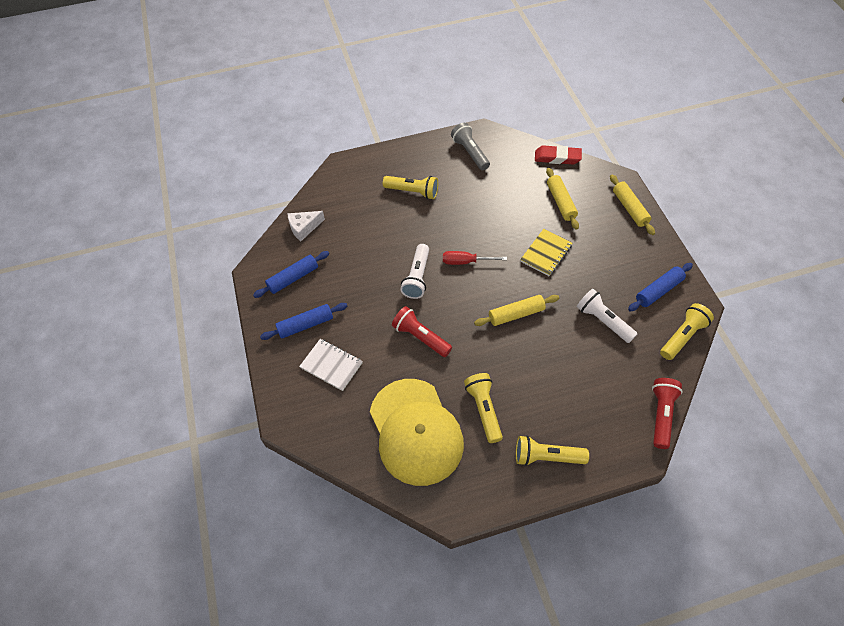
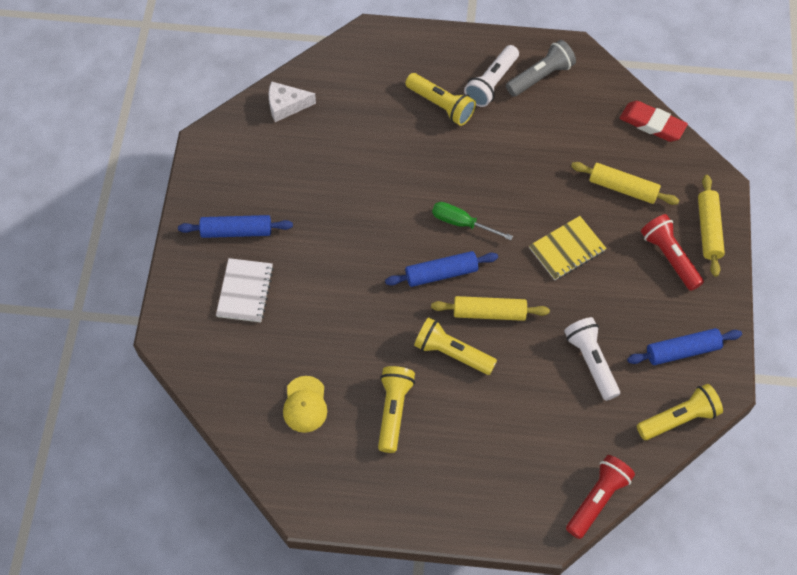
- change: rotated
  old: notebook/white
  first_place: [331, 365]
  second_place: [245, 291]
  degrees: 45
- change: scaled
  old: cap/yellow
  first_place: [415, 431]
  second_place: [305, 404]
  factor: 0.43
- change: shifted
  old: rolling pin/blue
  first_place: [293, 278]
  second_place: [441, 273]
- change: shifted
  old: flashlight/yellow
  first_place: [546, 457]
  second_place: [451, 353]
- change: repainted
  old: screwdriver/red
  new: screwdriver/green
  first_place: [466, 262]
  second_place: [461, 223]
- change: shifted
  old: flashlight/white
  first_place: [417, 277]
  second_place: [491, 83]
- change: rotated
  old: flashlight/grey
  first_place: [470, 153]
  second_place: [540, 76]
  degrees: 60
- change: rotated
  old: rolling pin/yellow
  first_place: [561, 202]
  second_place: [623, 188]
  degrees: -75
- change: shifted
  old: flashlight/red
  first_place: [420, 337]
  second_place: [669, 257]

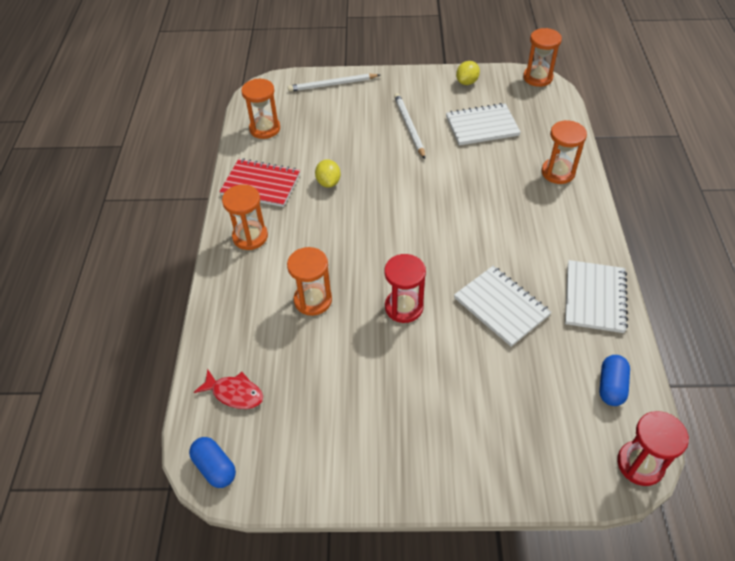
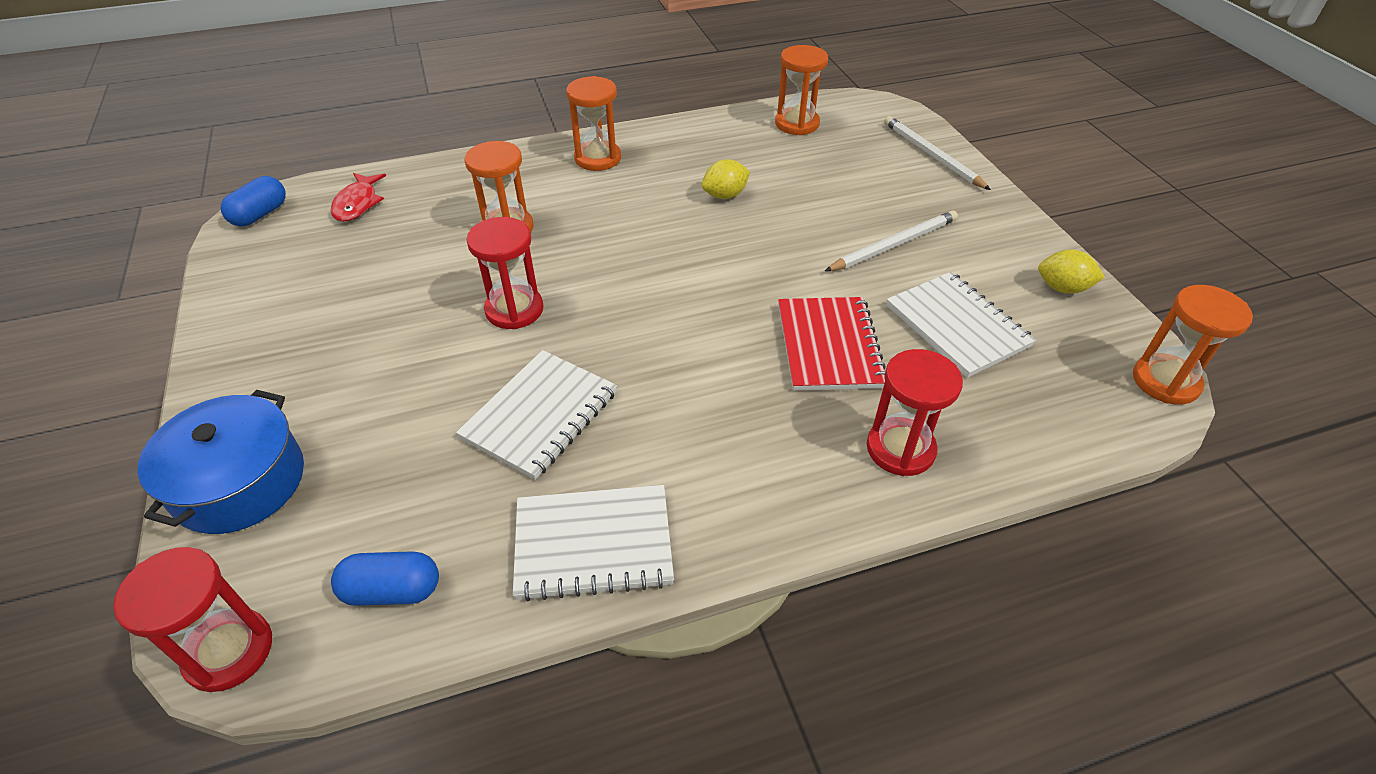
- change: new
  new: pot/blue
  second_place: [239, 482]
- change: shifted
  old: notebook/red
  first_place: [261, 184]
  second_place: [829, 346]
- change: repainted
  old: hourglass/orange
  new: hourglass/red
  first_place: [558, 172]
  second_place: [900, 449]

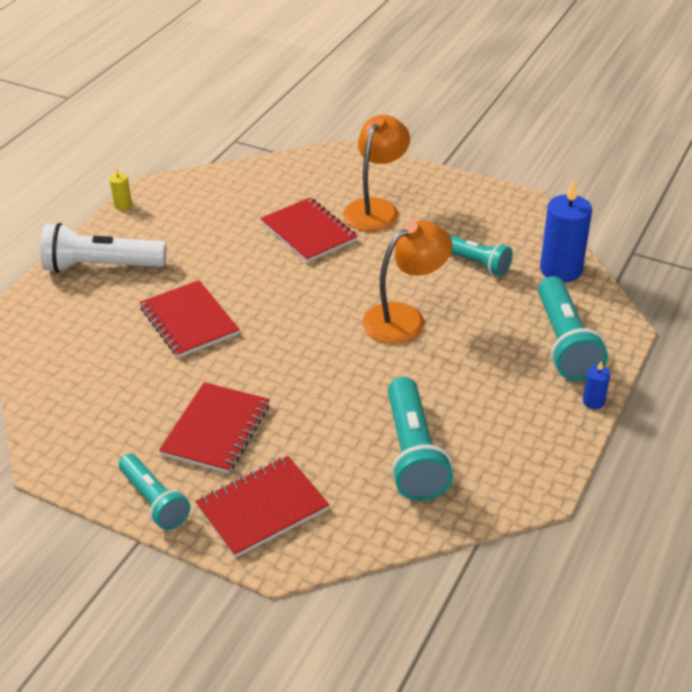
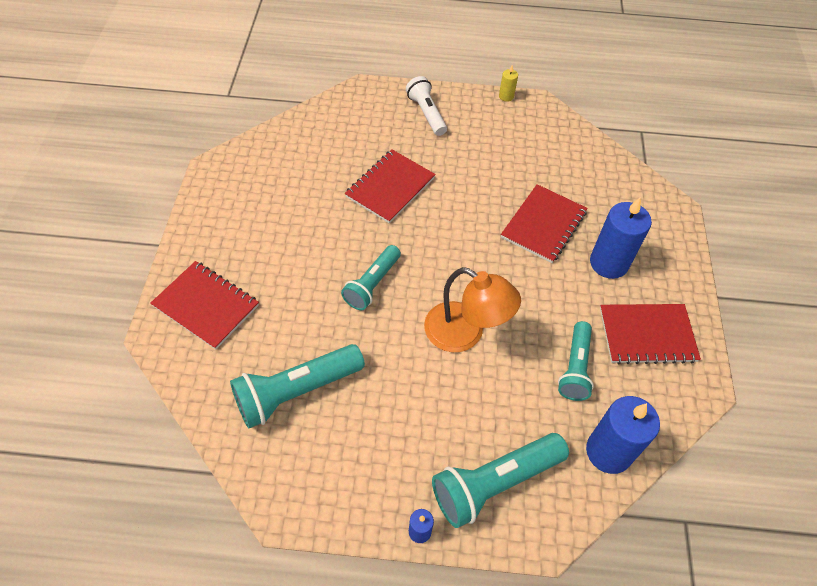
- change: shifted
  old: flashlight/turquoise
  first_place: [154, 501]
  second_place: [372, 284]
- change: scaled
  old: flashlight/white
  first_place: [102, 266]
  second_place: [426, 114]
  factor: 0.66
- change: swapped
  old: lamp/orange
  new: candle/blue
  first_place: [376, 208]
  second_place: [609, 263]
- change: shifted
  old: notebook/red
  first_place: [216, 430]
  second_place: [647, 335]

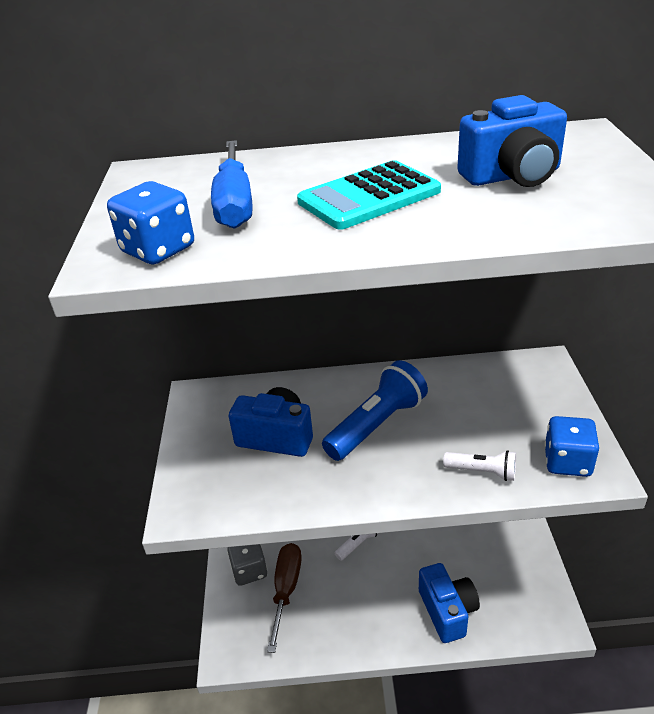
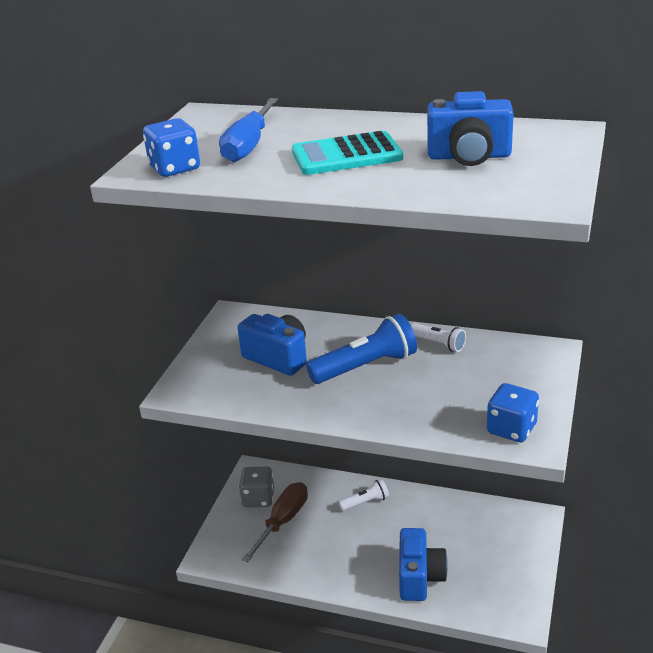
- change: shifted
  old: flashlight/white
  first_place: [482, 472]
  second_place: [438, 344]

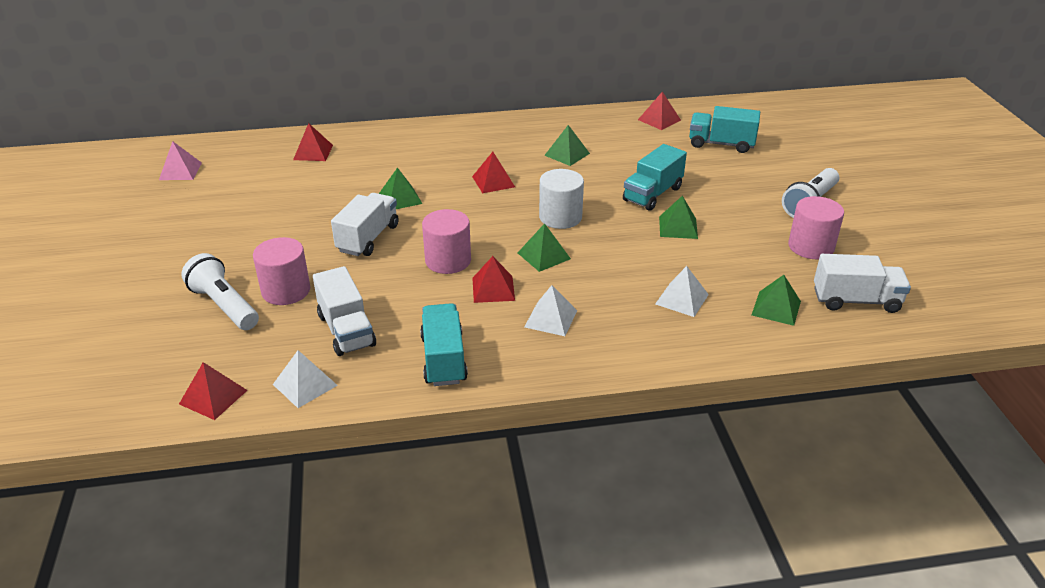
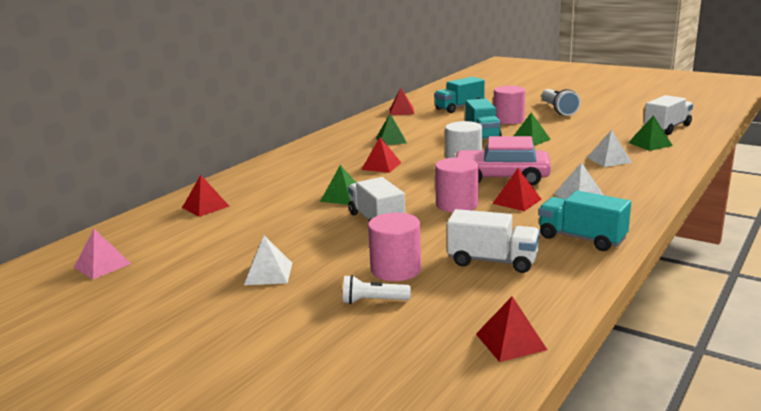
- change: shifted
  old: pyramid/white
  first_place: [305, 384]
  second_place: [268, 273]
- change: scaled
  old: flashlight/white
  first_place: [224, 306]
  second_place: [373, 301]
  factor: 0.61
- change: swapped
  old: pyramid/green
  new: car/pink
  first_place: [544, 255]
  second_place: [501, 177]
- change: shifted
  old: cylinder/pink
  first_place: [811, 247]
  second_place: [508, 120]

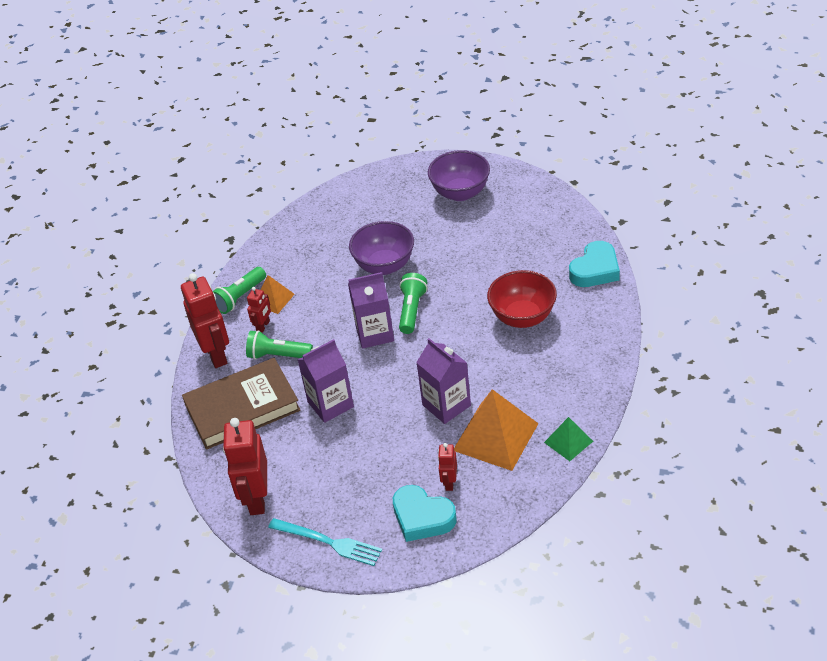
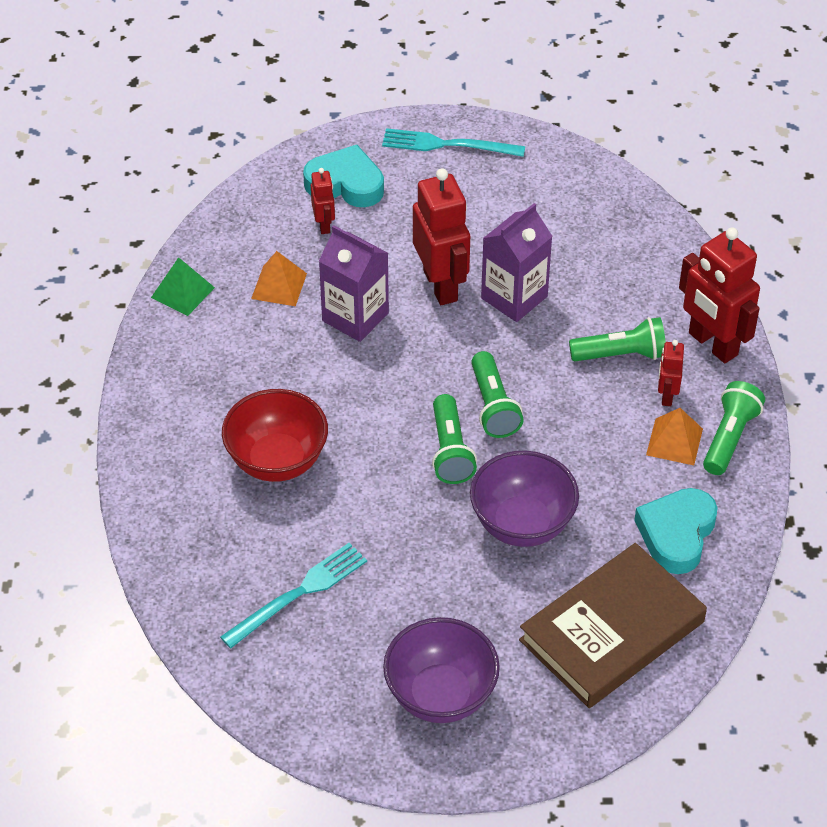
- change: new
  new: fork/turquoise
  second_place: [298, 594]
- change: scaled
  old: pyramid/orange
  first_place: [495, 437]
  second_place: [279, 286]
  factor: 0.53
- change: shifted
  old: robot/red
  first_place: [256, 499]
  second_place: [441, 285]
- change: swapped
  old: carton/purple
  new: flashlight/green
  first_place: [374, 333]
  second_place: [493, 406]
- change: shifted
  old: book/brown
  first_place: [242, 408]
  second_place: [611, 631]
- change: shifted
  old: heart/turquoise
  first_place: [595, 270]
  second_place: [676, 534]

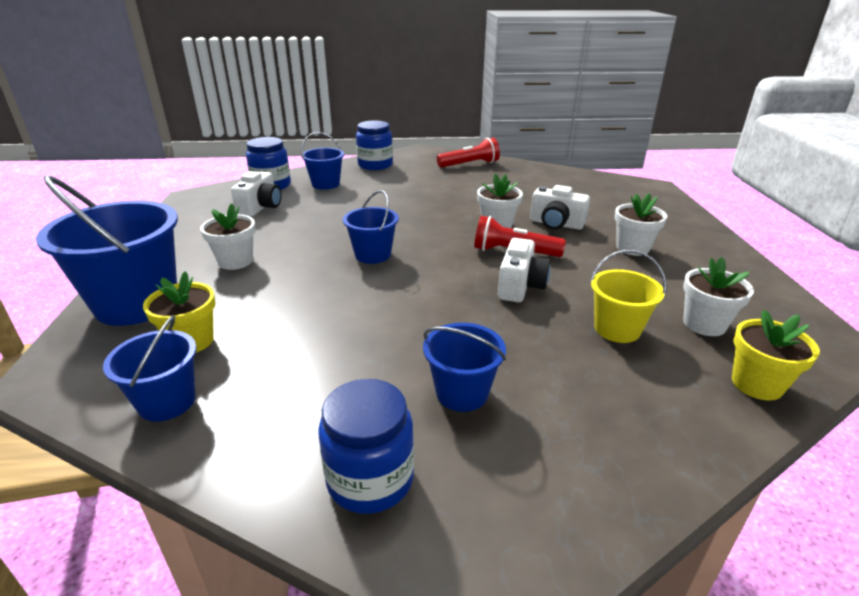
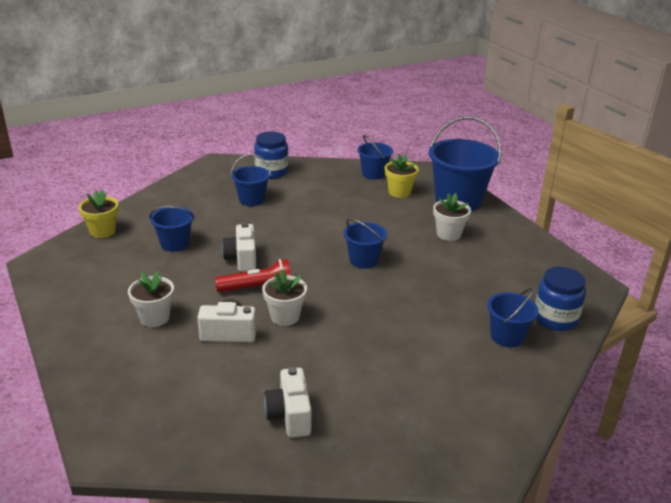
- change: repainted
  old: bucket/yellow
  new: bucket/blue
  first_place: [617, 329]
  second_place: [175, 244]
- change: shifted
  old: camera/white
  first_place: [261, 207]
  second_place: [290, 415]
- change: gone
  old: jar/blue
  first_place: [375, 165]
- change: gone
  old: flashlight/red
  first_place: [470, 164]
- change: gone
  old: flower pot/white
  first_place: [704, 324]

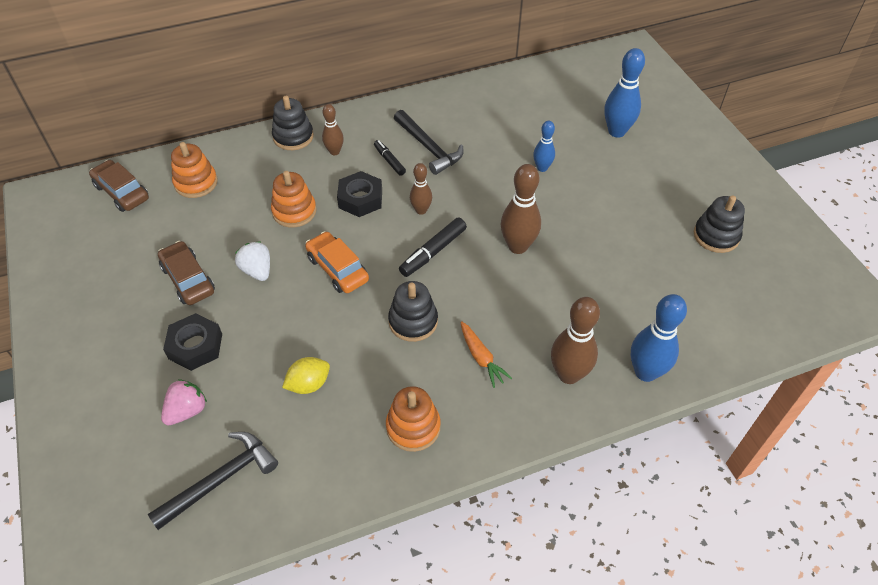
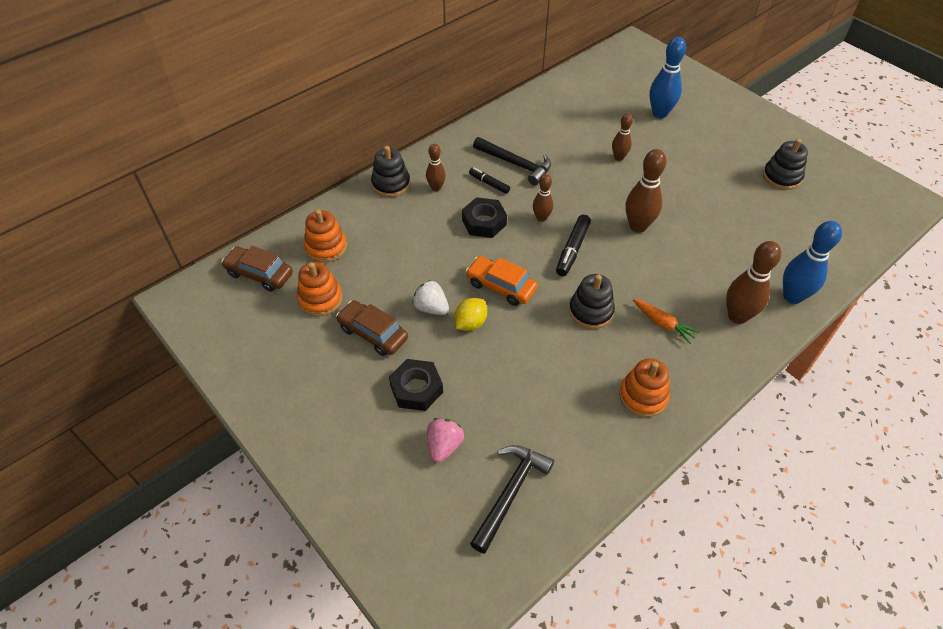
- change: shifted
  old: stacking toy/orange
  first_place: [294, 211]
  second_place: [320, 299]
- change: shifted
  old: lemon/yellow
  first_place: [309, 384]
  second_place: [470, 323]
- change: repainted
  old: bowling pin/blue
  new: bowling pin/brown
  first_place: [542, 168]
  second_place: [619, 157]

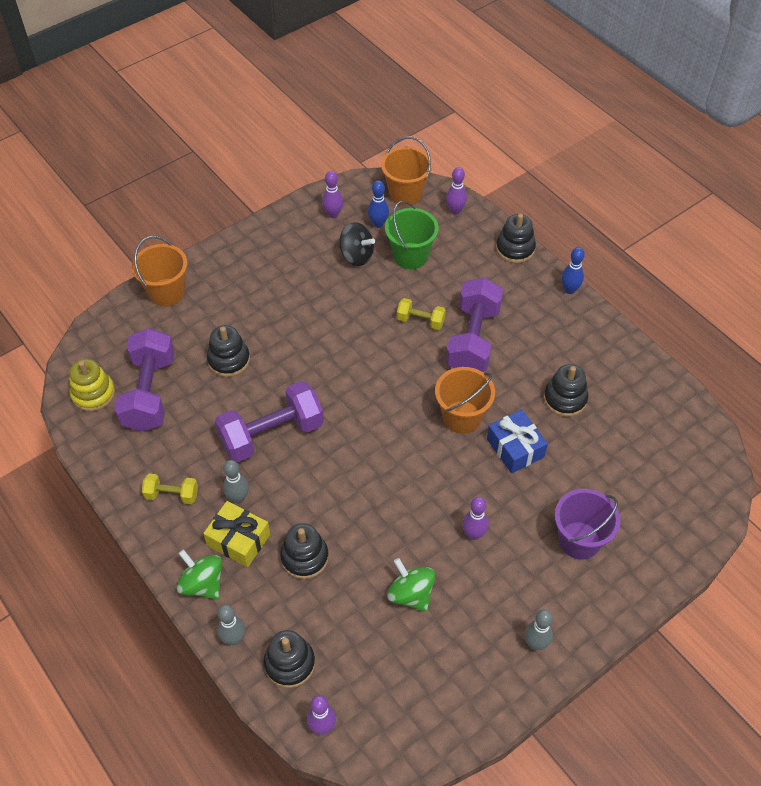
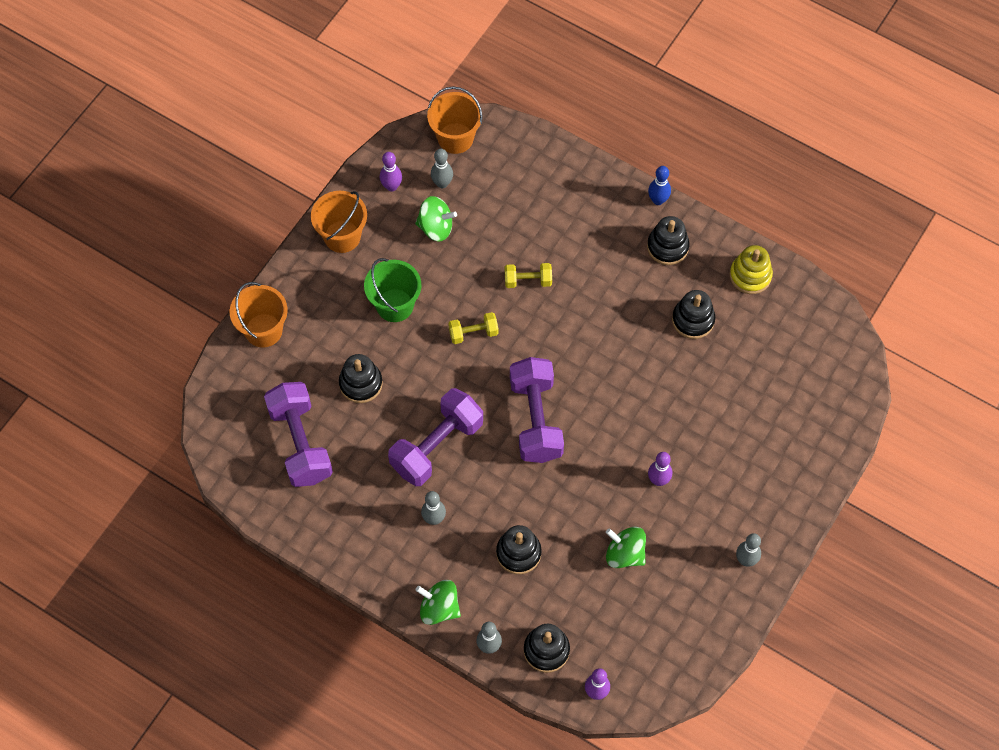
- change: shifted
  old: bucket/orange
  first_place: [462, 417]
  second_place: [342, 236]
- change: shifted
  old: bucket/green
  first_place: [410, 256]
  second_place: [395, 305]
- change: repainted
  old: spinning top/black
  new: spinning top/green
  first_place: [356, 256]
  second_place: [436, 227]
- change: repainted
  old: bowling pin/blue
  new: bowling pin/grey
  first_place: [378, 224]
  second_place: [442, 183]
- change: shifted
  old: dumbbell/yellow
  first_place: [172, 495]
  second_place: [473, 333]
- change: shifted
  old: dumbbell/purple
  first_place: [473, 339]
  second_place: [535, 419]
- change: shifted
  old: stacking toy/black
  first_place: [515, 249]
  second_place: [667, 247]
- change: shifted
  old: stacking toy/yellow
  first_place: [93, 394]
  second_place: [750, 276]
- change: gone
  old: gift/yellow
  first_place: [238, 540]
- change: gone
  old: bowling pin/purple
  first_place: [455, 211]
- change: gone
  old: gift/blue
  first_place: [515, 448]
- change: gone
  old: bucket/purple
  first_place: [579, 540]

